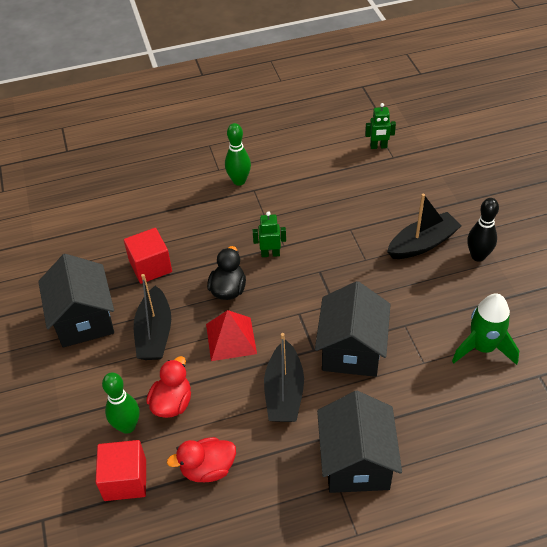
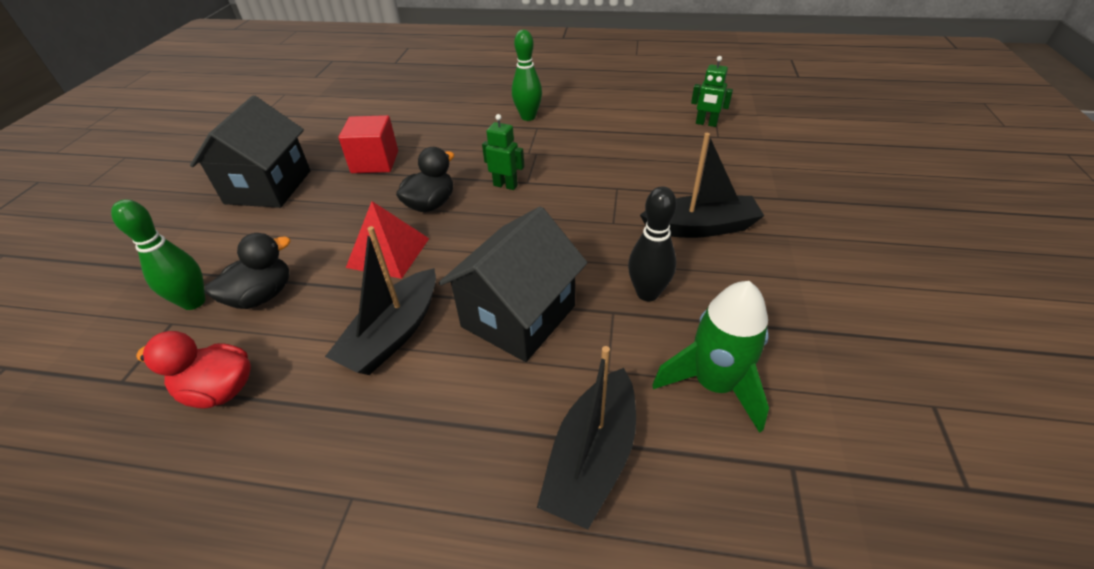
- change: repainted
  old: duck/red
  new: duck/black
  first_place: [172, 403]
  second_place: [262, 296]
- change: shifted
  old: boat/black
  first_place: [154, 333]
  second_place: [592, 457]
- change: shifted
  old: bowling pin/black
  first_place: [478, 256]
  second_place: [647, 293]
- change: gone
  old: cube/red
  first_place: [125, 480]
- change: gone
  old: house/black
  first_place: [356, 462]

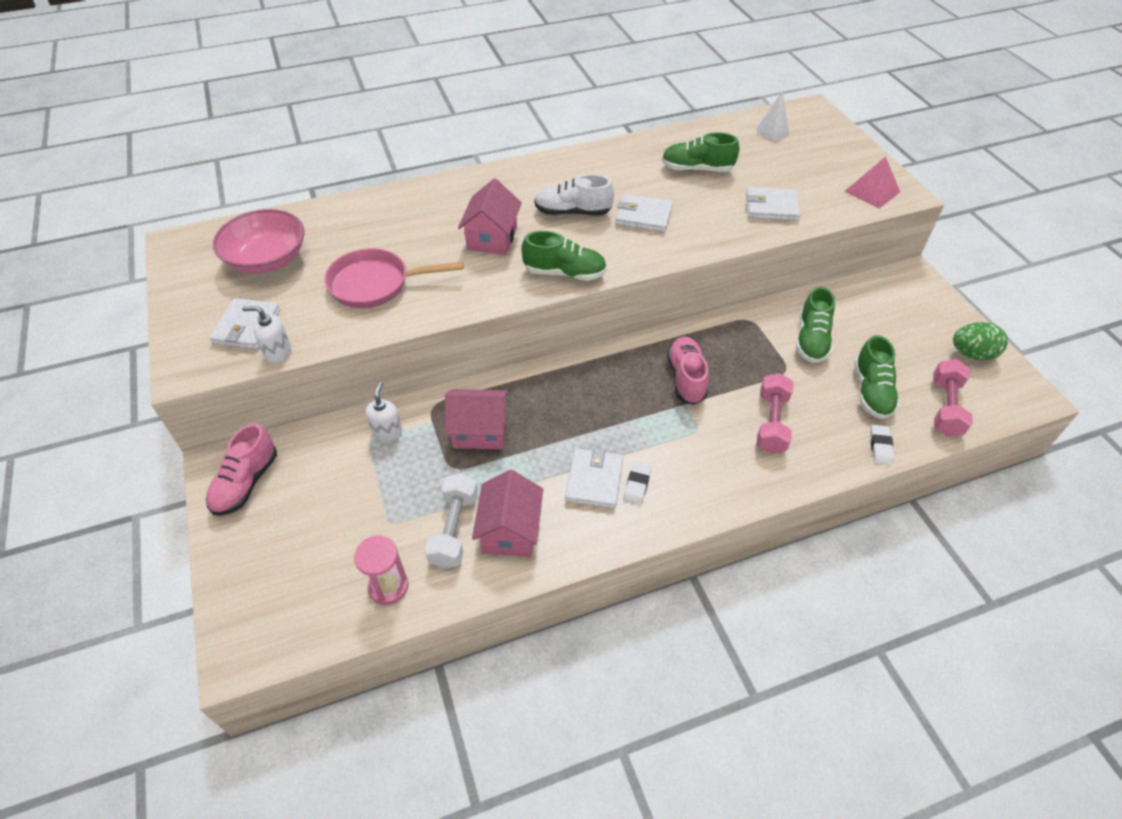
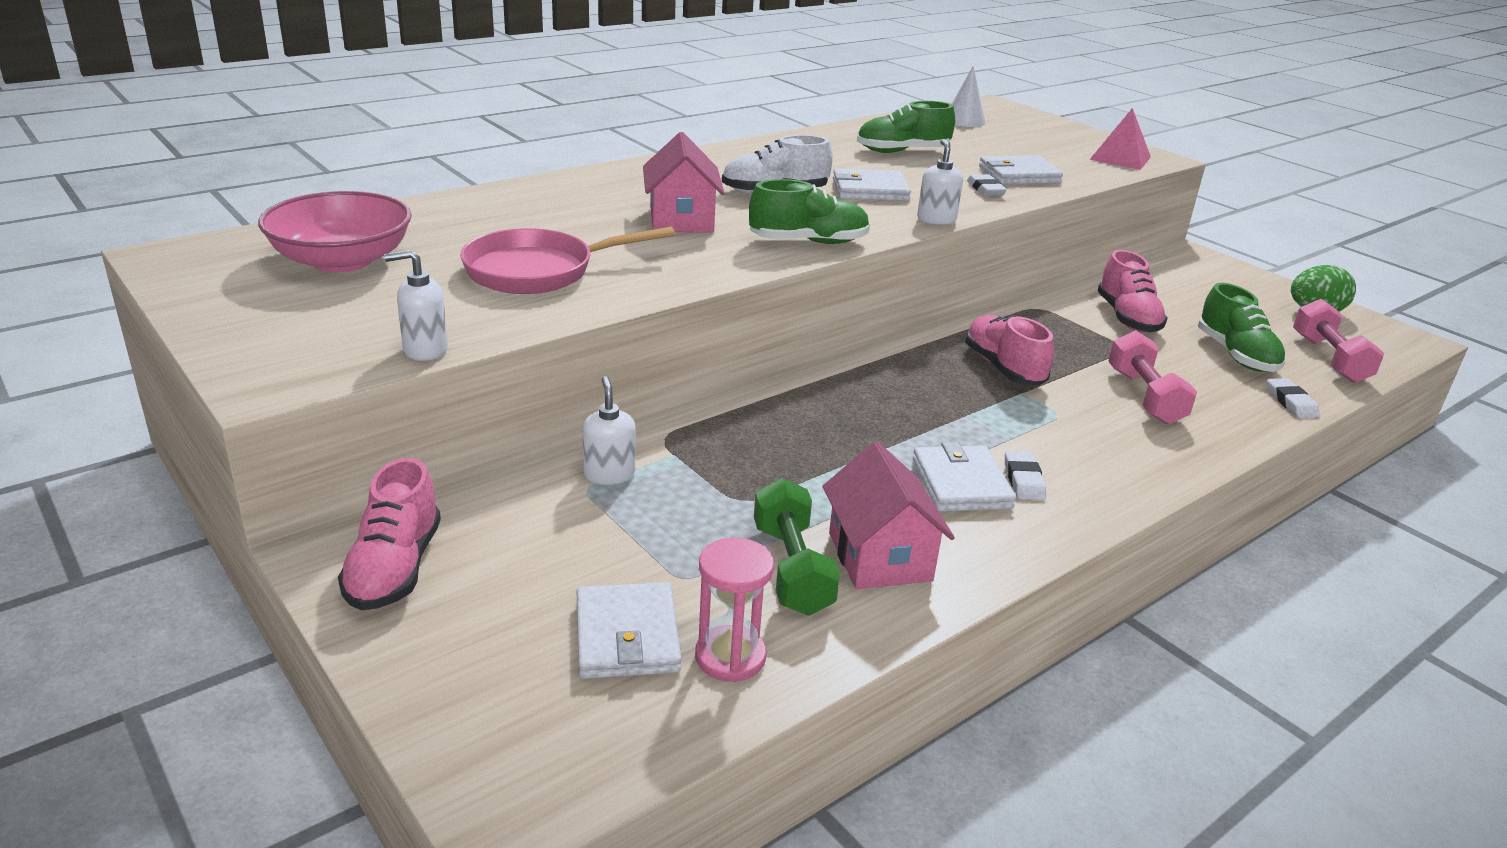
- change: shifted
  old: wallet/white
  first_place: [247, 327]
  second_place: [627, 636]
- change: repainted
  old: dumbbell/white
  new: dumbbell/green
  first_place: [454, 529]
  second_place: [791, 569]
- change: new
  new: soap dispenser/white
  second_place: [936, 219]
- change: new
  new: eraser/white
  second_place: [985, 189]
- change: repainted
  old: shoe/green
  new: shoe/pink
  first_place: [811, 340]
  second_place: [1127, 318]
- change: gone
  old: house/pink
  first_place: [480, 431]

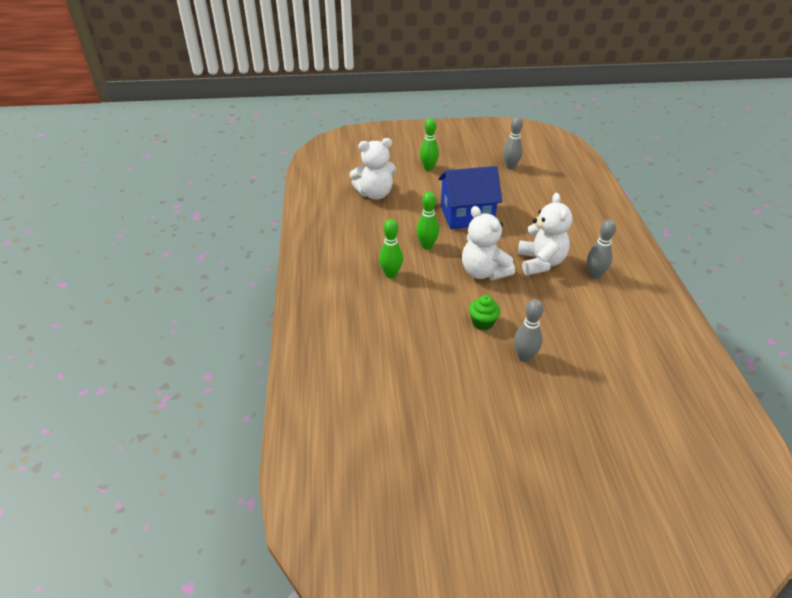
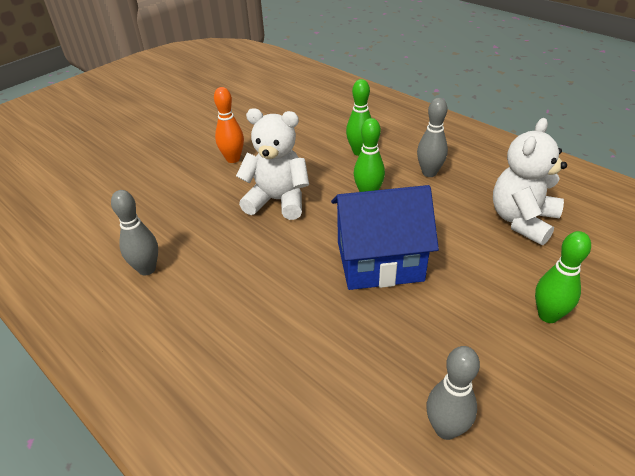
- change: swapped
  old: cupcake/green
  new: bowling pin/orange
  first_place: [482, 323]
  second_place: [233, 159]
- change: rotated
  old: house/blue
  first_place: [467, 215]
  second_place: [379, 261]
  degrees: 45
- change: shifted
  old: bowling pin/grey
  first_place: [524, 357]
  second_place: [429, 173]
- change: gone
  old: teddy bear/white
  first_place: [540, 262]

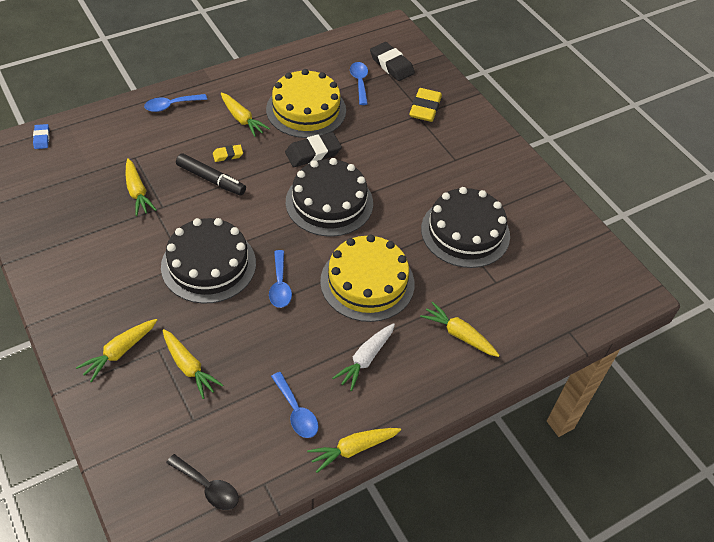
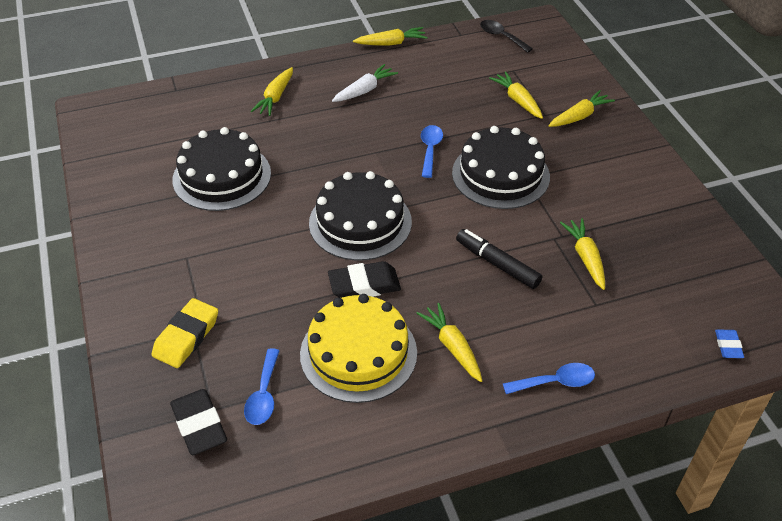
- change: rotated
  old: carrot/yellow
  first_place: [458, 334]
  second_place: [275, 97]
  degrees: 60
- change: gone
  old: eraser/yellow
  first_place: [228, 155]
- change: gone
  old: spoon/blue
  first_place: [296, 412]
- change: gone
  old: cake/yellow
  first_place: [367, 282]

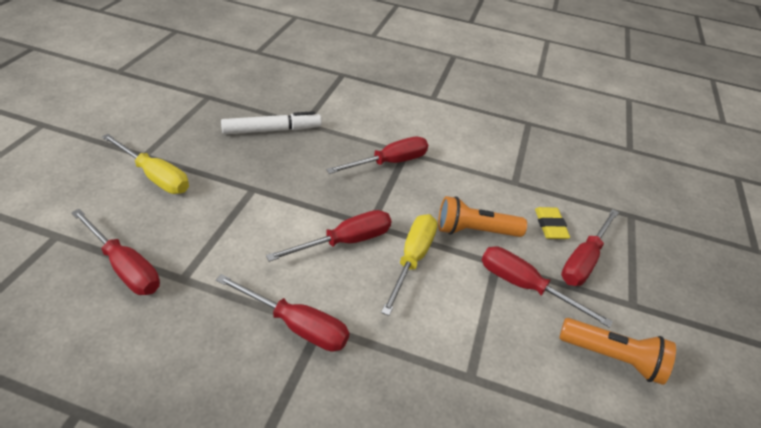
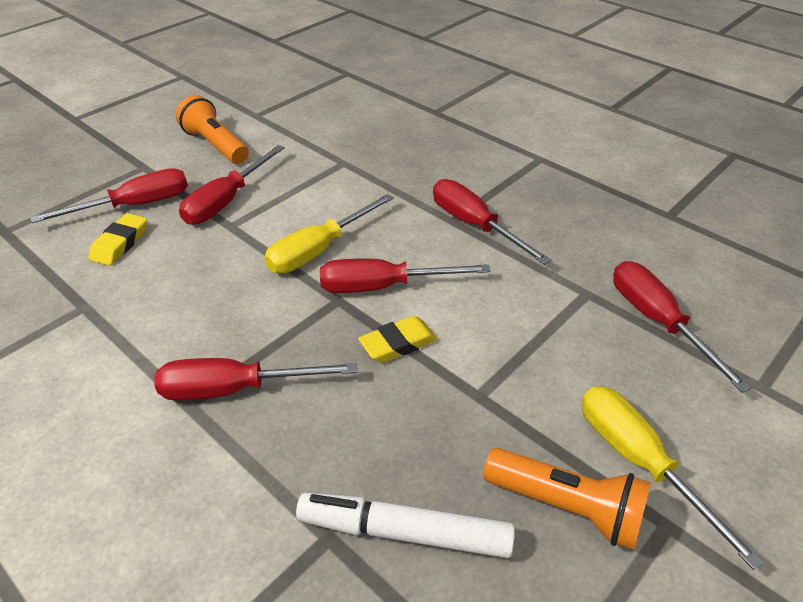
- change: rotated
  old: screwdriver/red
  first_place: [525, 286]
  second_place: [226, 201]
  degrees: 60
- change: new
  new: eraser/yellow
  second_place: [398, 344]
- change: shifted
  old: flashlight/orange
  first_place: [474, 231]
  second_place: [567, 507]

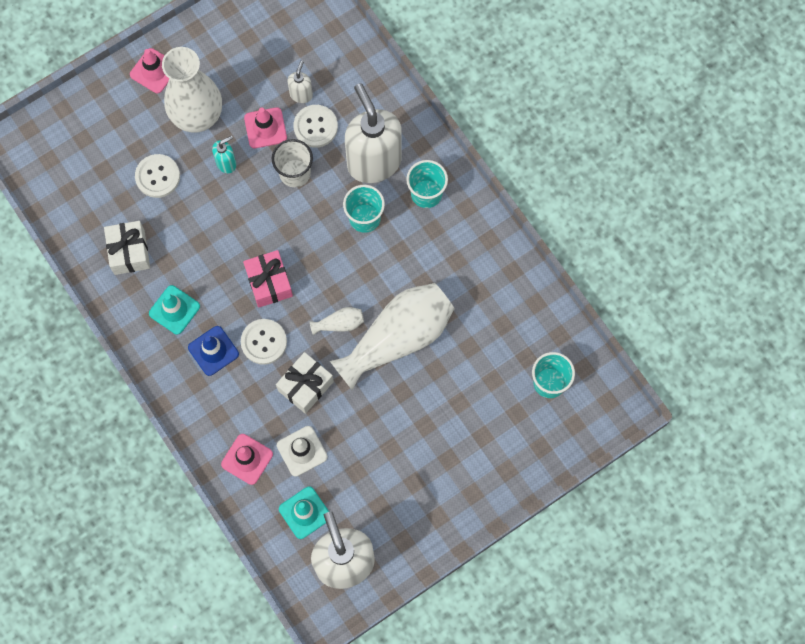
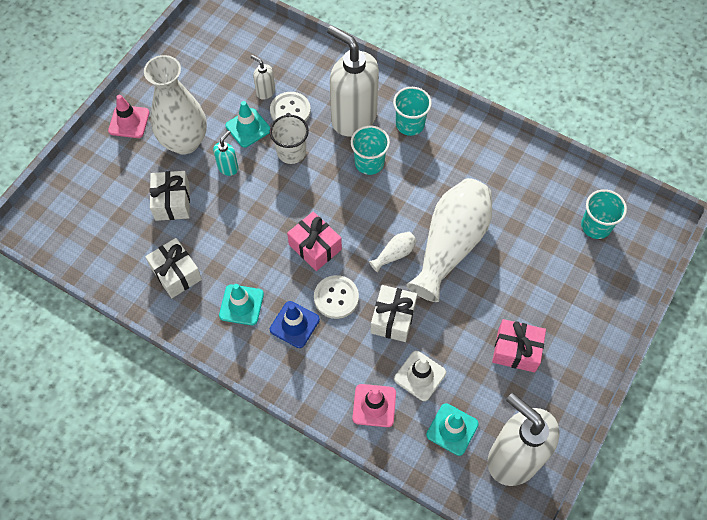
- change: swapped
  old: button/white
  new: gift/white
  first_place: [157, 176]
  second_place: [172, 202]
- change: repainted
  old: traffic cone/pink
  new: traffic cone/turquoise
  first_place: [265, 128]
  second_place: [248, 128]
- change: rotated
  old: soap dispenser/white
  first_place: [301, 94]
  second_place: [265, 92]
  degrees: -45
- change: new
  new: gift/pink
  second_place: [516, 350]

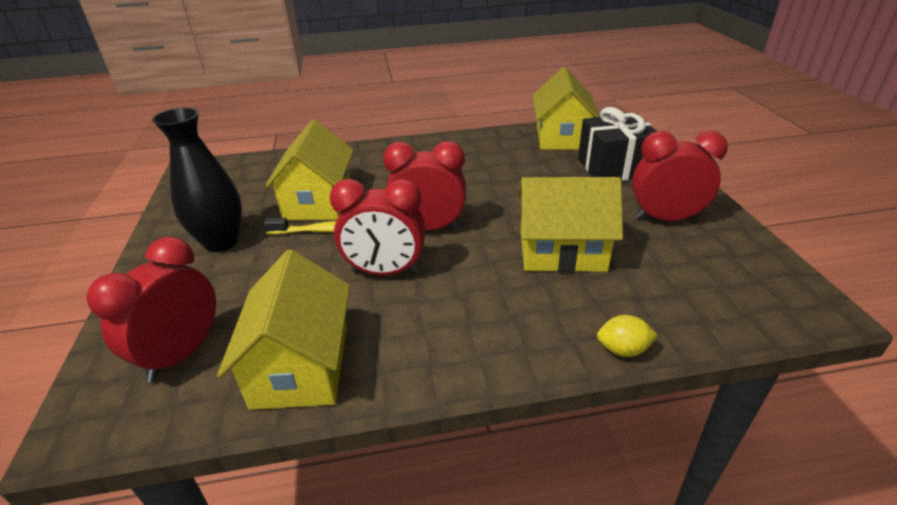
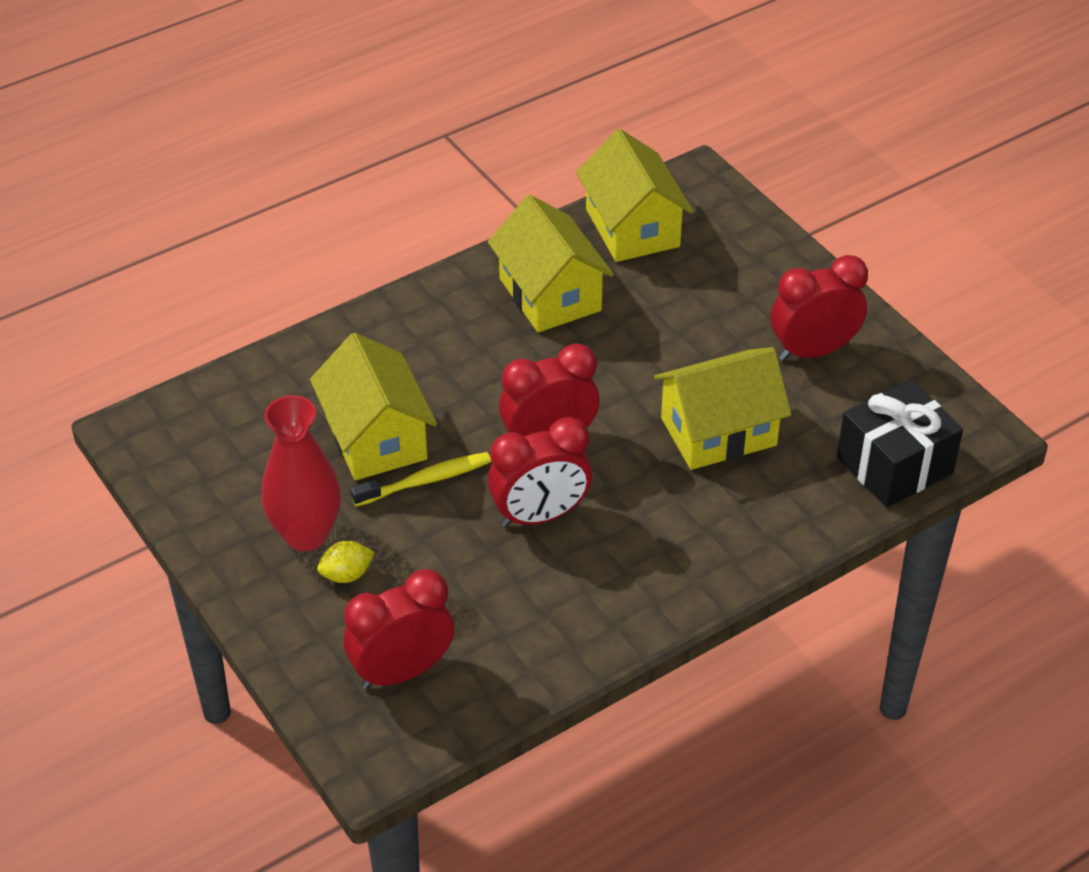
- change: repainted
  old: vase/black
  new: vase/red
  first_place: [221, 242]
  second_place: [306, 534]
- change: shifted
  old: lemon/yellow
  first_place: [623, 350]
  second_place: [346, 575]
- change: rotated
  old: clock/red
  first_place: [182, 354]
  second_place: [402, 671]
  degrees: 60
- change: shifted
  old: house/yellow
  first_place: [301, 366]
  second_place: [550, 294]
- change: shifted
  old: gift/black
  first_place: [613, 167]
  second_place: [894, 465]

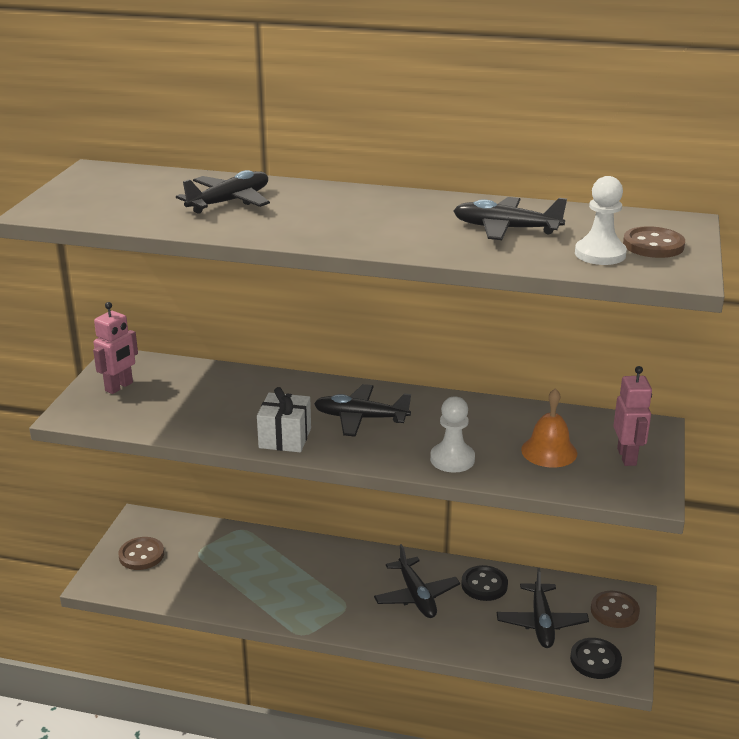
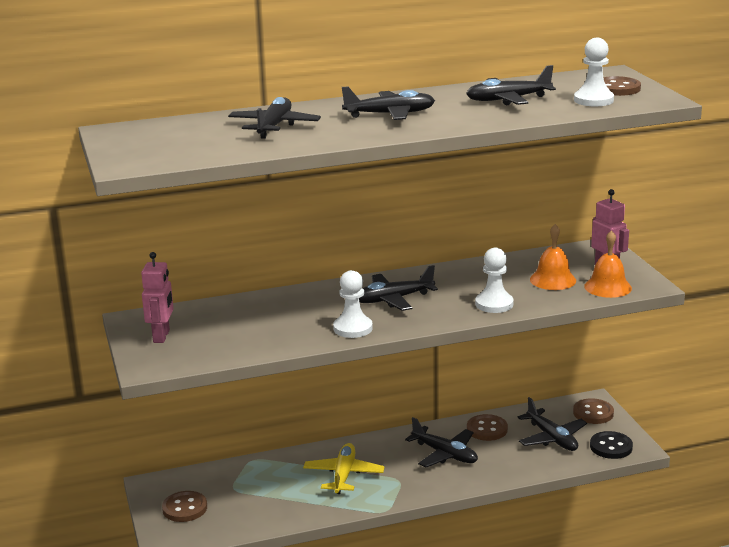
- change: new
  new: plane/yellow
  second_place: [343, 475]
- change: swapped
  old: gift/white
  new: pawn/white
  first_place: [285, 438]
  second_place: [353, 328]
- change: new
  new: plane/black
  second_place: [390, 114]
- change: repainted
  old: button/black
  new: button/brown
  first_place: [484, 585]
  second_place: [487, 429]
- change: new
  new: bell/orange
  second_place: [607, 287]

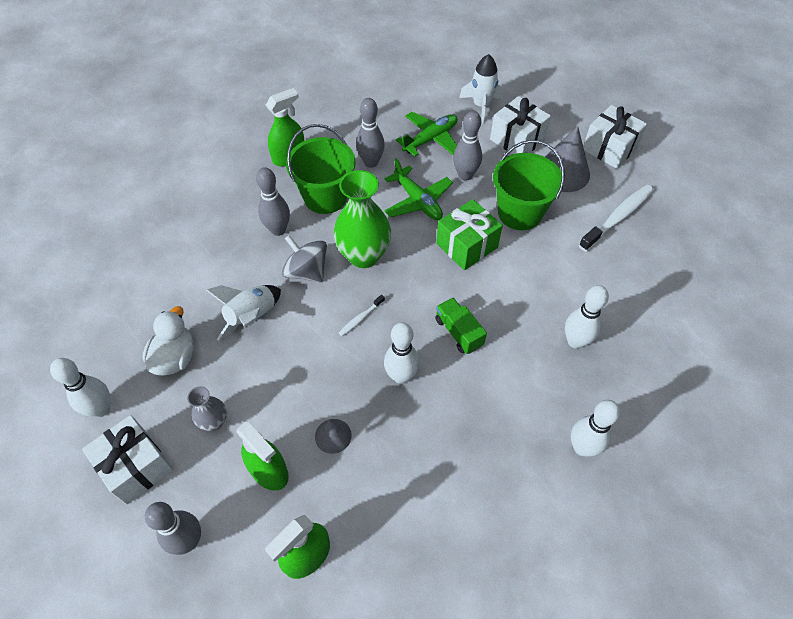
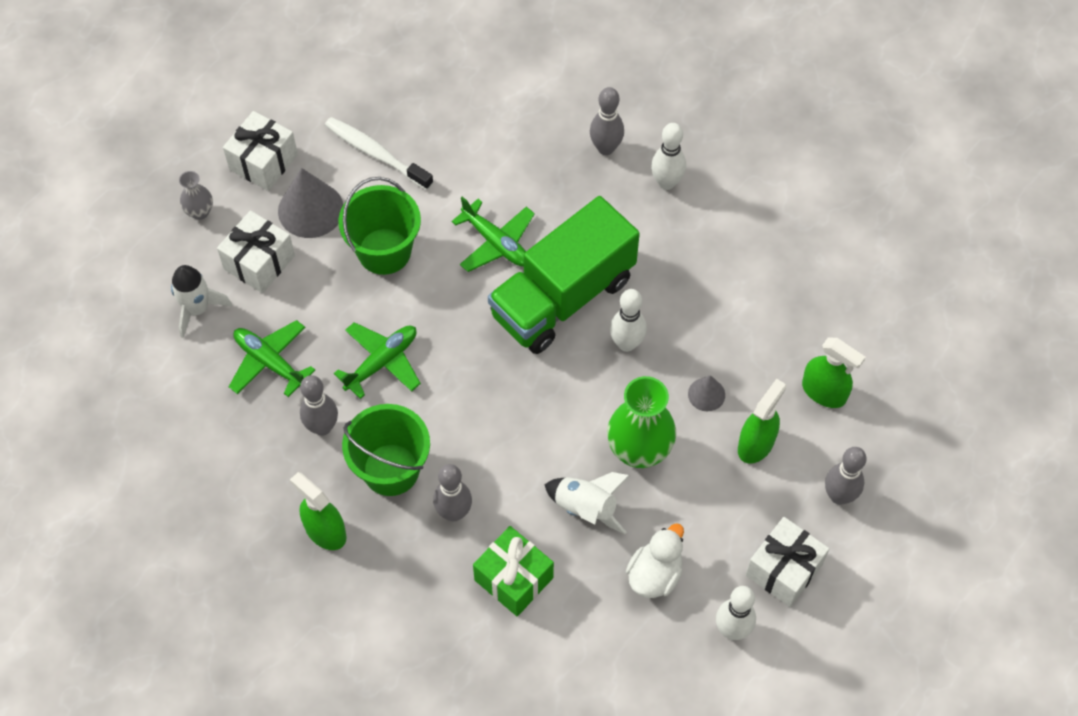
- change: shifted
  old: vase/grey
  first_place: [214, 421]
  second_place: [200, 212]
- change: new
  new: plane/green
  second_place: [496, 243]
- change: shifted
  old: gift/green
  first_place: [467, 245]
  second_place: [513, 579]
- change: scaled
  old: truck/green
  first_place: [458, 332]
  second_place: [562, 297]
  factor: 2.48
- change: shifted
  old: bowling pin/grey
  first_place: [465, 175]
  second_place: [605, 148]
- change: shifted
  old: vase/green
  first_place: [364, 255]
  second_place: [639, 451]
- change: rotated
  old: duck/white
  first_place: [175, 357]
  second_place: [654, 574]
  degrees: 120
- change: gone
  old: spinning top/grey
  first_place: [307, 271]
- change: gone
  old: toothbrush/white
  first_place: [360, 318]
- change: gone
  old: bowling pin/white
  first_place: [575, 341]

